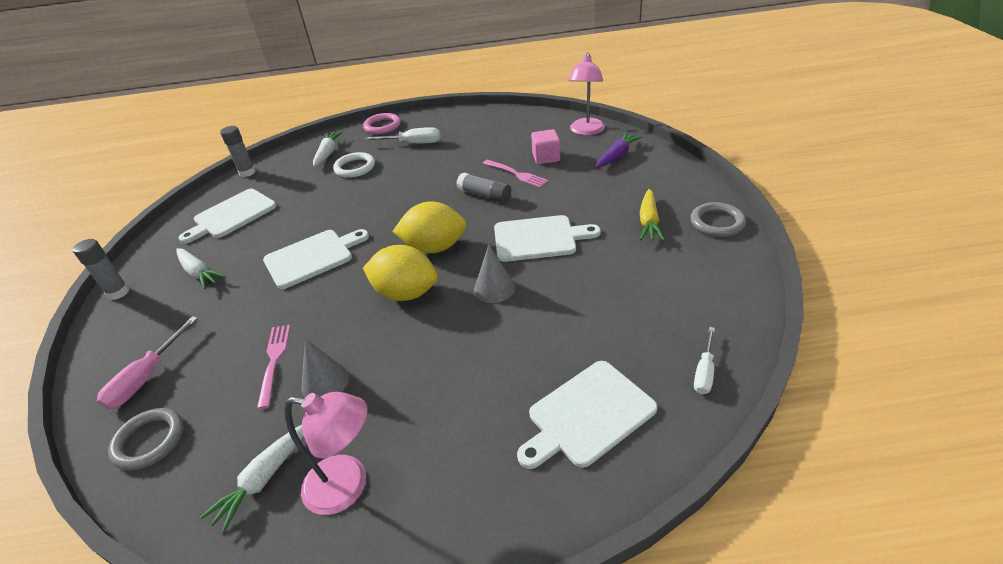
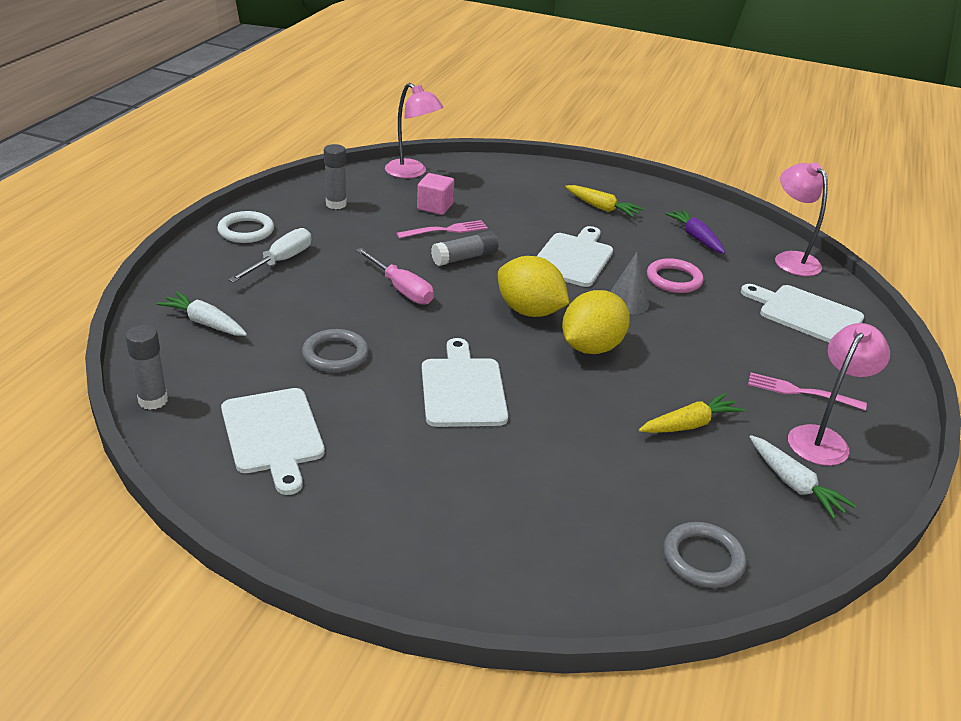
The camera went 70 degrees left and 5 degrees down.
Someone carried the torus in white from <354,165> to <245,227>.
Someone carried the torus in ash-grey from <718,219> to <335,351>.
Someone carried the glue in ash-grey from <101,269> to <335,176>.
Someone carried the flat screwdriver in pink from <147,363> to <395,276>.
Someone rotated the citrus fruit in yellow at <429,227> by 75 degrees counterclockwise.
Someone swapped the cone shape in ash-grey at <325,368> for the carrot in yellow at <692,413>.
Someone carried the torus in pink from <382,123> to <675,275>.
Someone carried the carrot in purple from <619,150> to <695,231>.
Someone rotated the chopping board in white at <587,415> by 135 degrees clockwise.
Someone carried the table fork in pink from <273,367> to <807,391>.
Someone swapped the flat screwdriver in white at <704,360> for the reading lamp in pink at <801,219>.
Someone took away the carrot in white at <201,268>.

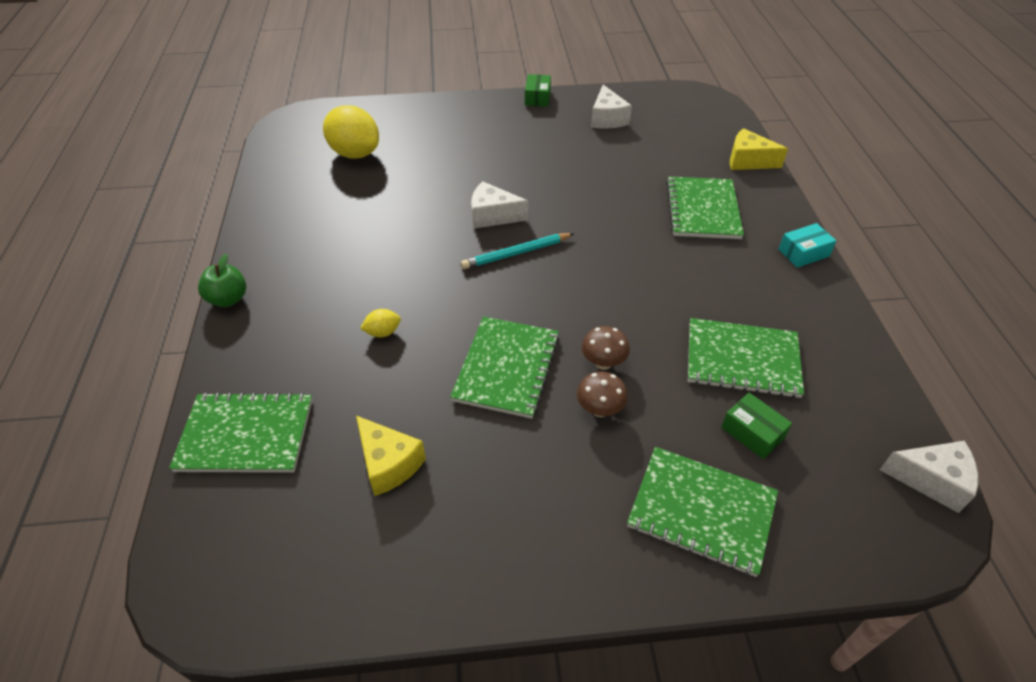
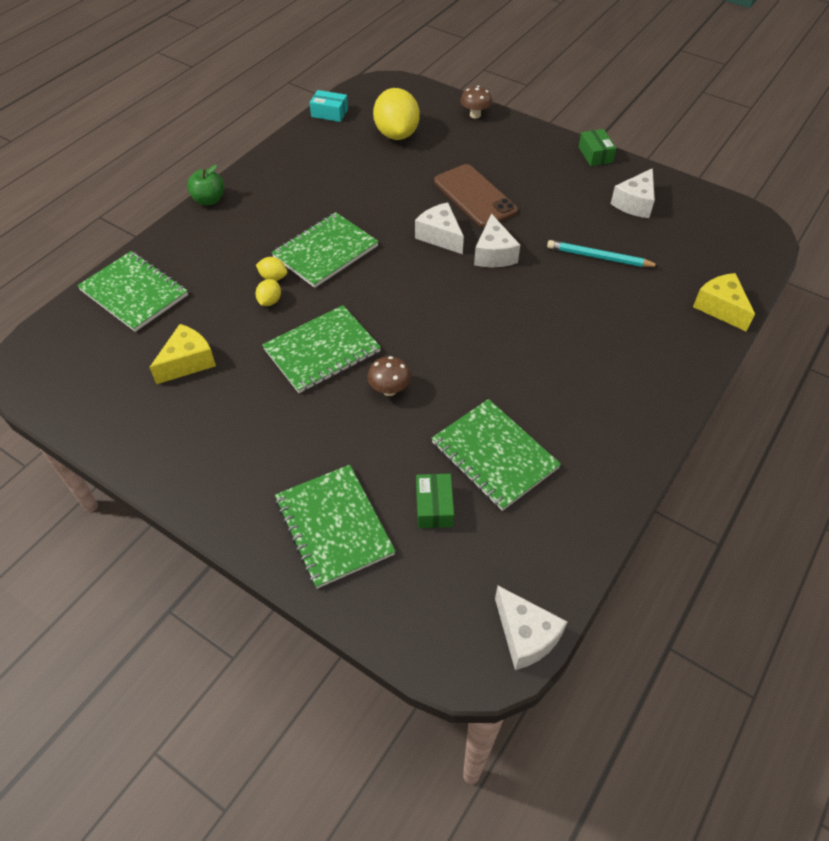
The camera went 40 degrees right and 5 degrees up.
Someone rotated the cheese in yellow at <391,456> by 135 degrees counterclockwise.
Someone put down the citrus fruit in yellow at <268,292>.
Someone carried the notepad in green from <705,208> to <325,250>.
Someone carried the package in turquoise from <807,245> to <329,106>.
Someone put down the mobile phone in dark brown at <476,196>.
Someone carried the fungus in dark brown from <602,394> to <476,102>.
Someone put down the cheese in white at <497,240>.
Someone carried the pencil in turquoise from <517,251> to <603,253>.
Someone rotated the package in green at <538,90> by 60 degrees counterclockwise.

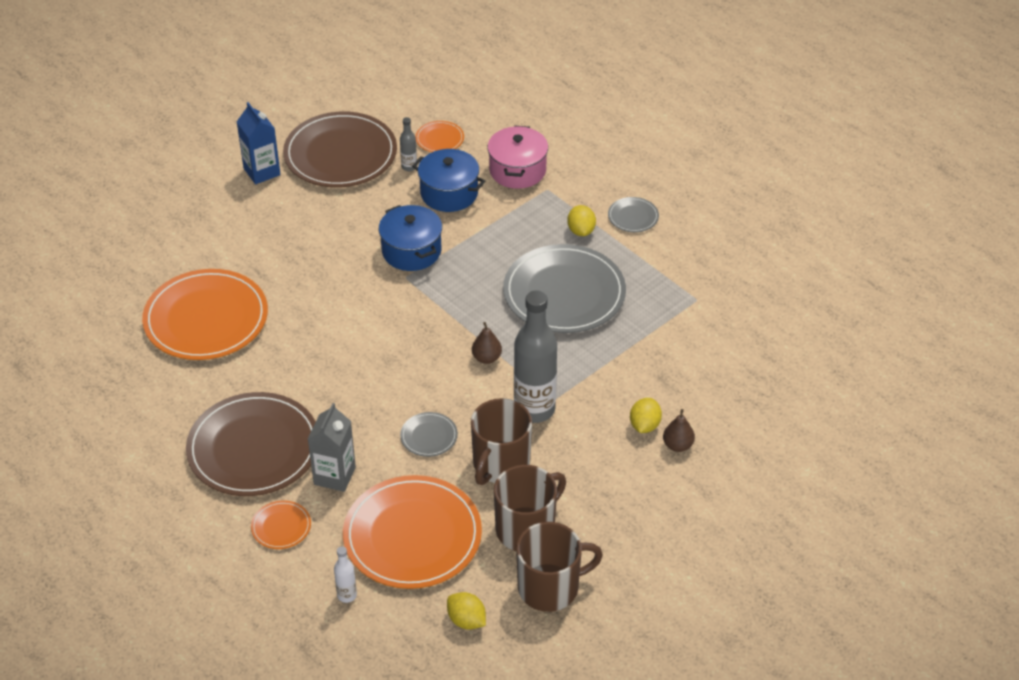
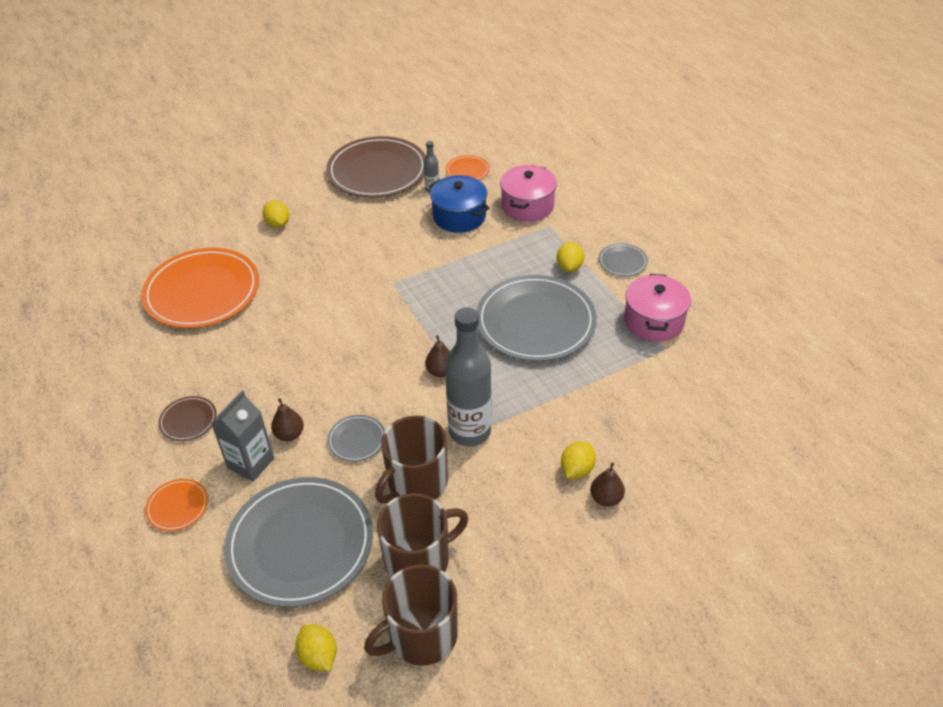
The camera went 15 degrees right and 0 degrees up.
Someone scaled the plate in dark brown at <251,444> by 0.43.
Someone repainted the plate in orange-coloured at <412,532>, which became the plate in ash-grey at <298,542>.
Someone put down the citrus fruit in yellow at <275,214>.
Someone put down the pear in dark brown at <287,419>.
Someone rotated the tea mug in dark brown at <559,567> by 150 degrees clockwise.
Someone put down the cooking pot in pink at <657,308>.
Someone took away the carton in blue at <259,143>.
Someone took away the bottle in white at <345,574>.
Someone took away the cooking pot in blue at <410,238>.

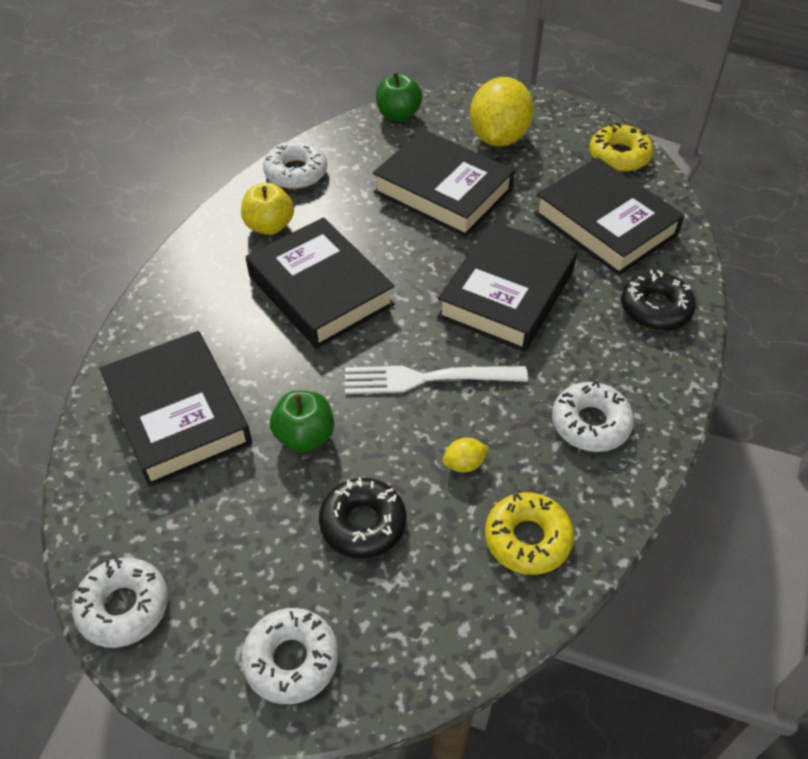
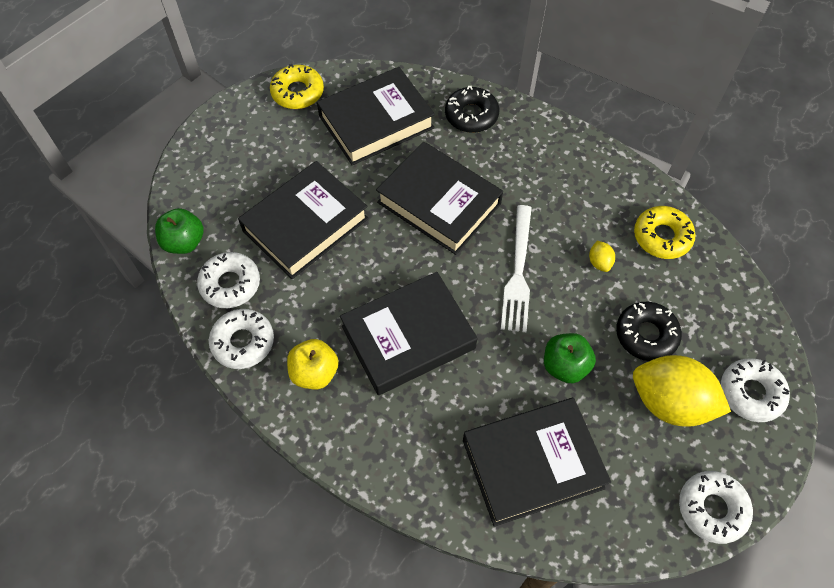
The camera went 80 degrees left and 10 degrees up.
Someone carried the glazed donut in white from <593,416> to <228,280>.
Someone carried the citrus fruit in yellow from <502,111> to <682,391>.

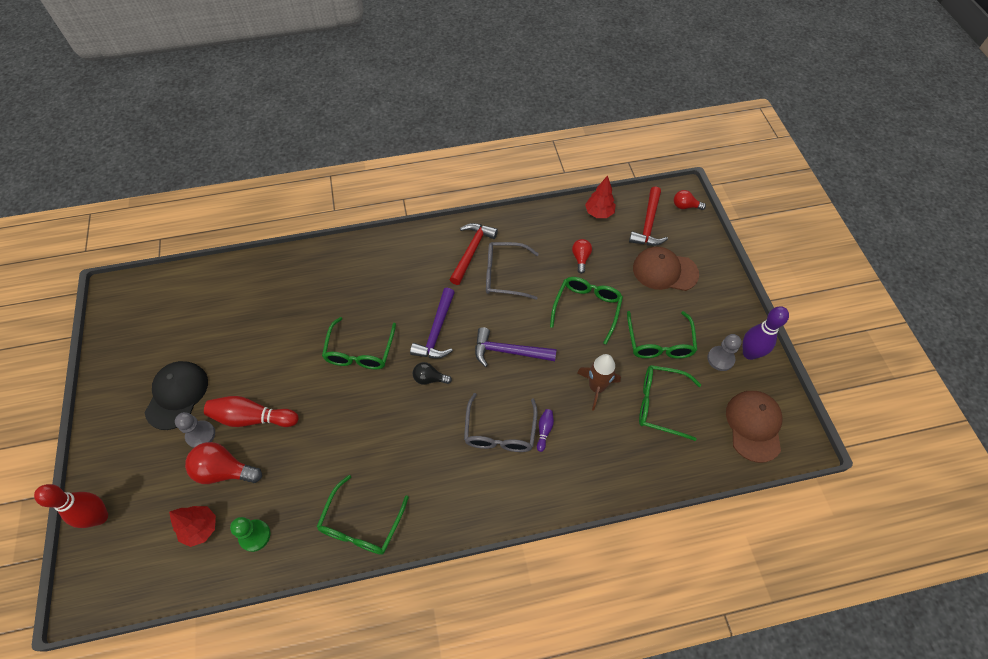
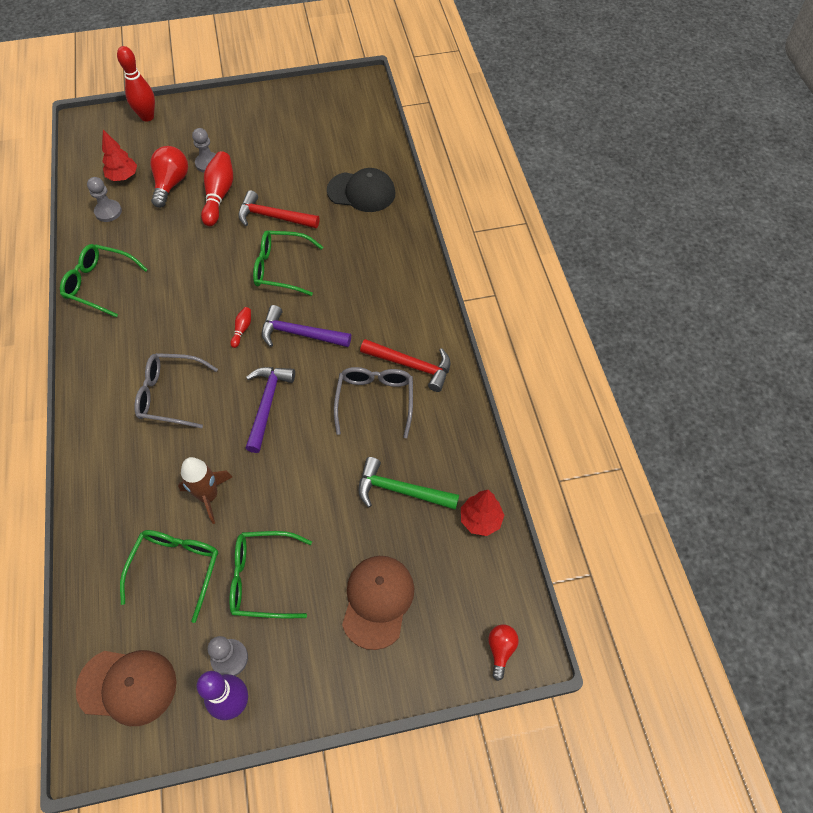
The camera went 90 degrees right and 0 degrees up.
Someone repainted the game pawn in green at <250,534>, which became the game pawn in ash-grey at <104,199>.
Someone swapped the lightbulb in ebony at <432,373> for the skittle in scarlet at <240,327>.
Someone carried the hammer in scarlet from <648,216> to <279,209>.
Someone carried the peaked cap in ebony from <176,395> to <361,190>.
Someone swapped the lightbulb in scarlet at <582,256> for the hammer in green at <408,483>.
Someone took away the skittle in purple at <545,430>.
Someone took away the eyeglasses in green at <586,310>.

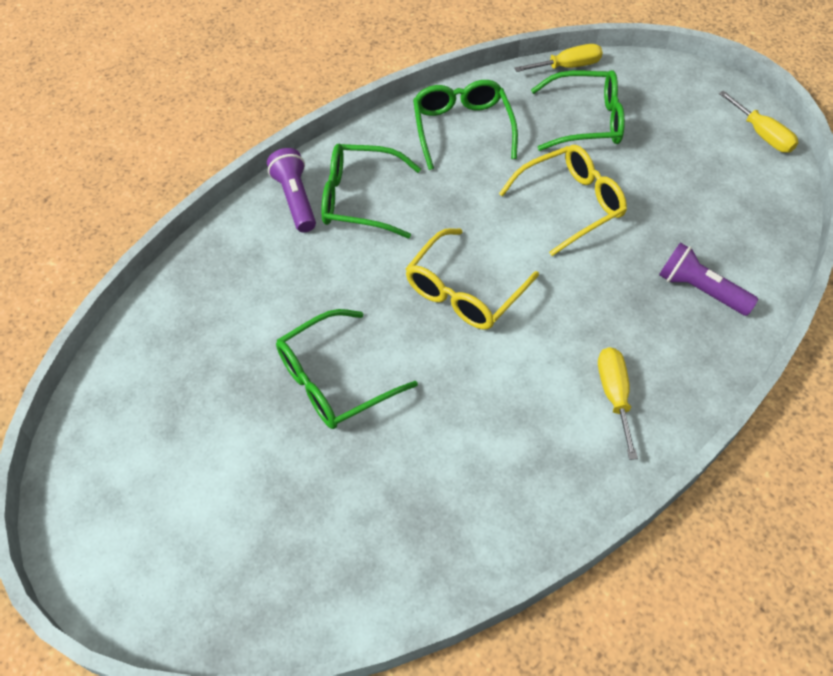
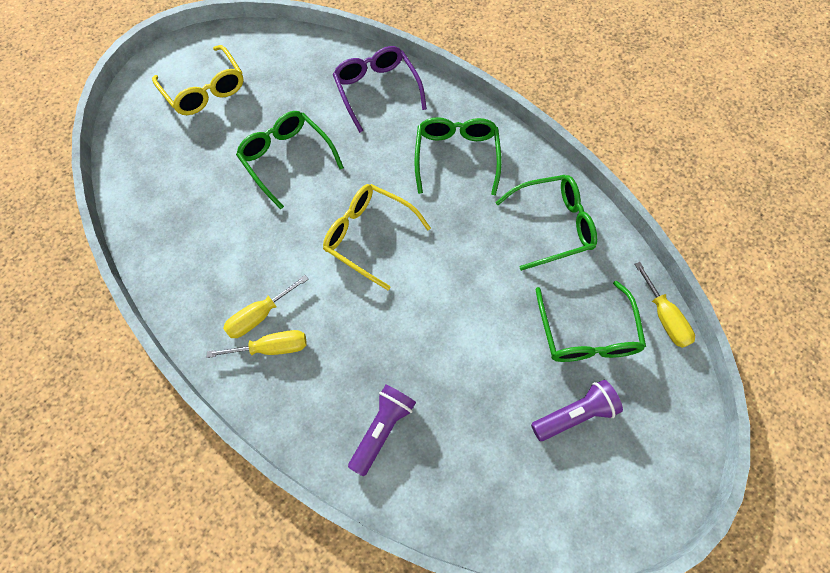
The camera went 85 degrees right and 10 degrees up.
Someone carried the eyeglasses in yellow from <563,200> to <198,80>.
Someone carried the flat screwdriver in yellow from <758,122> to <266,306>.
Someone put down the eyeglasses in purple at <380,89>.
Someone carried the flashlight in purple from <291,190> to <577,410>.

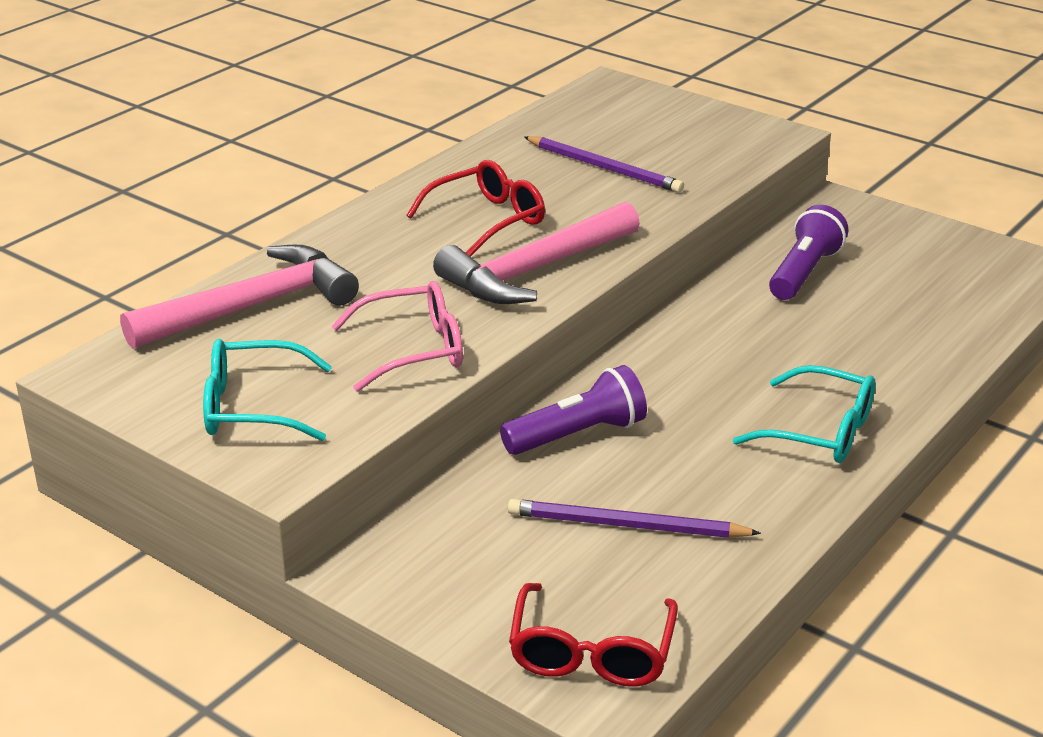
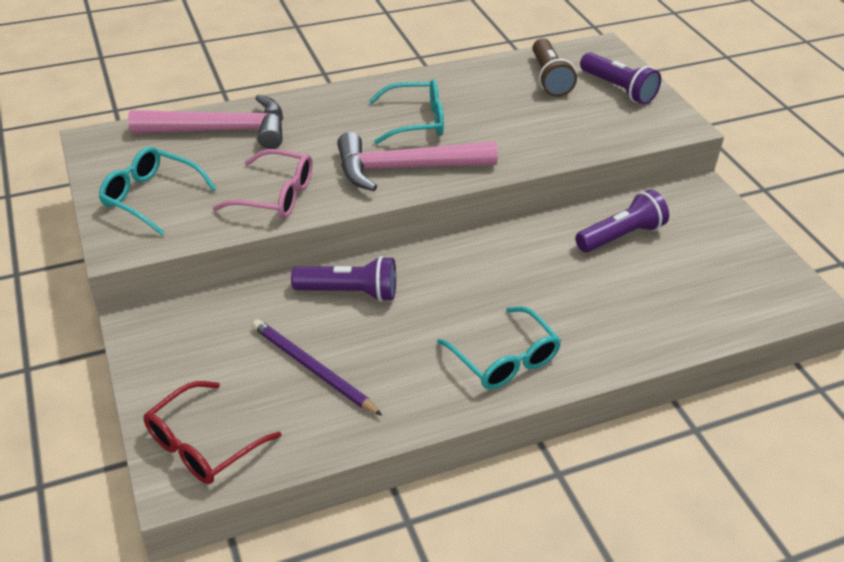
The camera went 30 degrees right and 10 degrees up.
Someone repainted the eyeglasses in scarlet at <476,208>, which became the eyeglasses in turquoise at <406,111>.
Someone put down the flashlight in dark brown at <554,67>.
Someone put down the flashlight in purple at <620,78>.
Someone took away the pencil in purple at <604,164>.

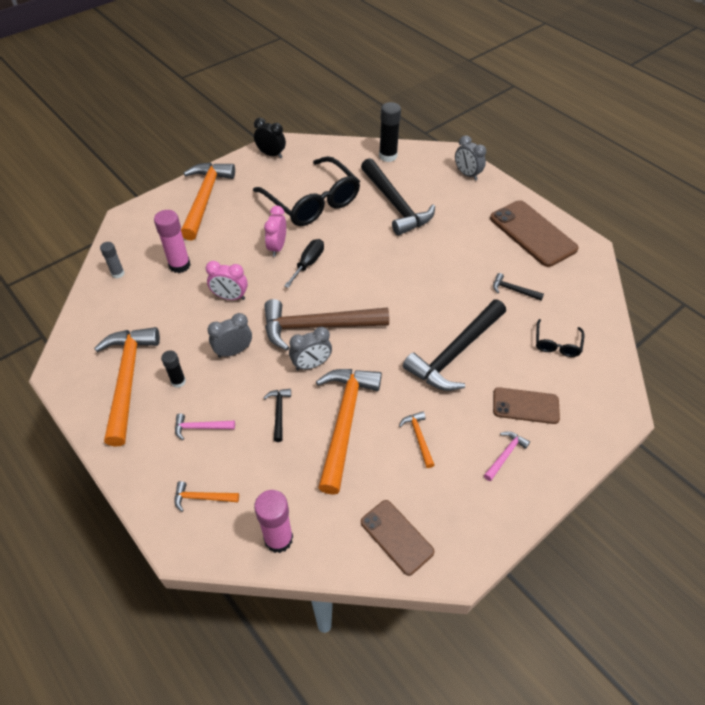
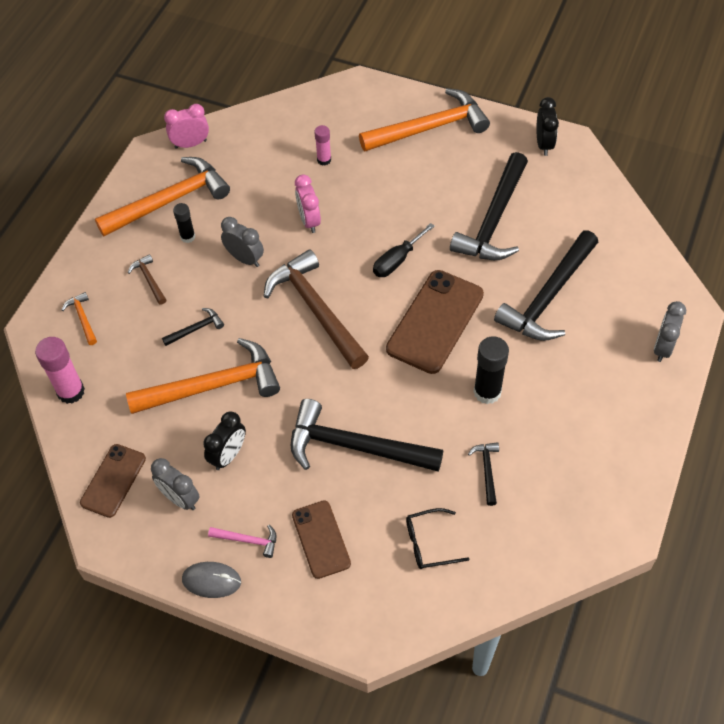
The camera went 65 degrees right and 5 degrees up.
Someone repainted the hammer in pink at <205,426>, which became the hammer in dark brown at <147,279>.
Someone carried the alarm clock in ash-grey from <310,348> to <175,484>.
Someone carried the alarm clock in pink from <275,231> to <186,126>.
Someone put down the mouse in ash-grey at <211,580>.
Someone swapped the hammer in orange-coloured at <416,440> for the alarm clock in ebony at <224,441>.
Someone scaled the glue in pink at <172,241> by 0.59.
Someone rotated the flat screwdriver in ebony at <304,263> by 135 degrees clockwise.
Someone carried the mobile phone in dark brown from <534,233> to <435,322>.
Someone swapped the eyeglasses in ebony at <306,191> for the hammer in ebony at <489,206>.
Someone carried the glue in ebony from <390,132> to <491,370>.
Someone took away the glue in ash-grey at <112,260>.

